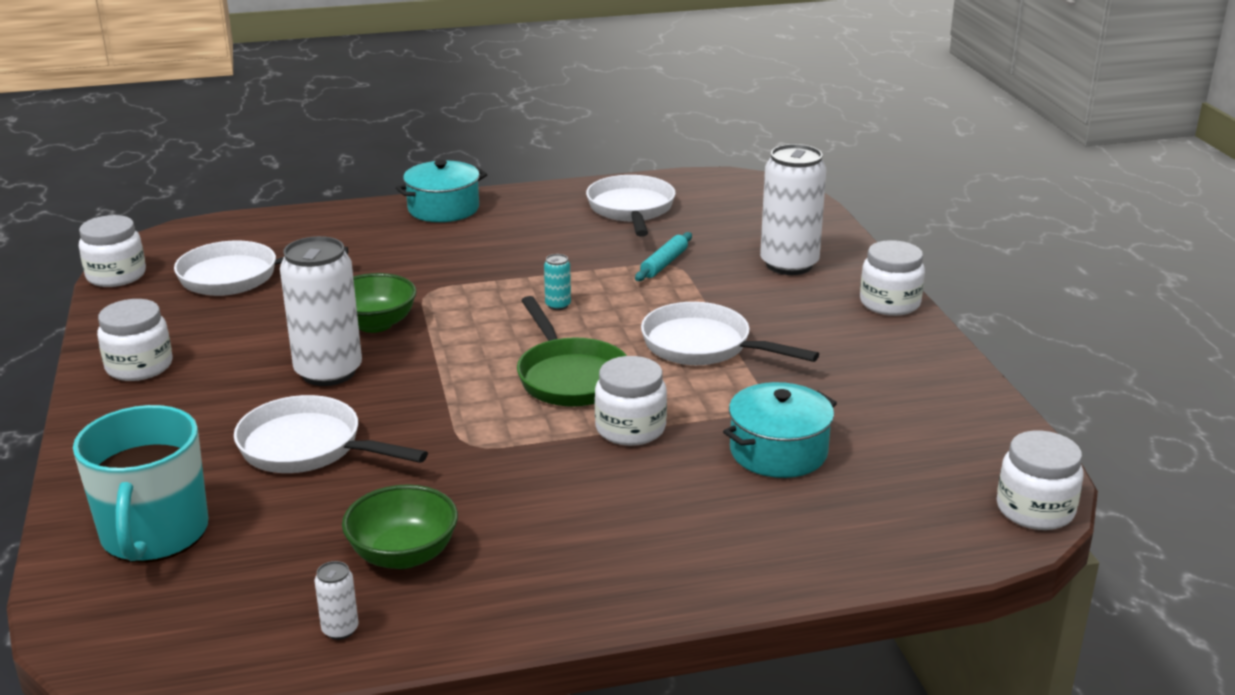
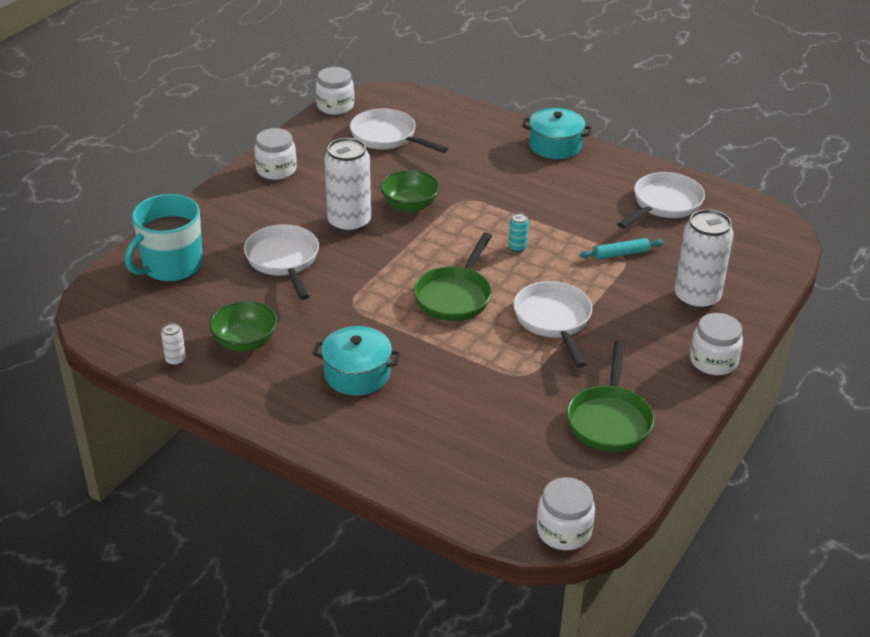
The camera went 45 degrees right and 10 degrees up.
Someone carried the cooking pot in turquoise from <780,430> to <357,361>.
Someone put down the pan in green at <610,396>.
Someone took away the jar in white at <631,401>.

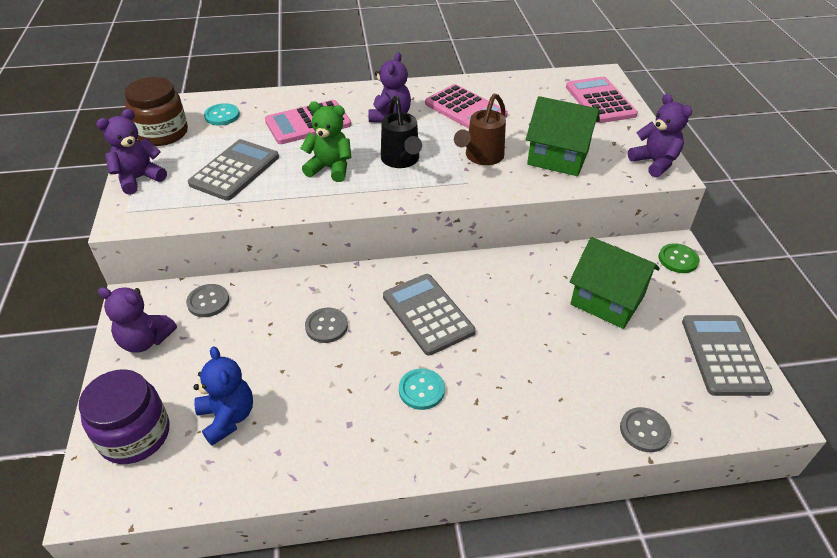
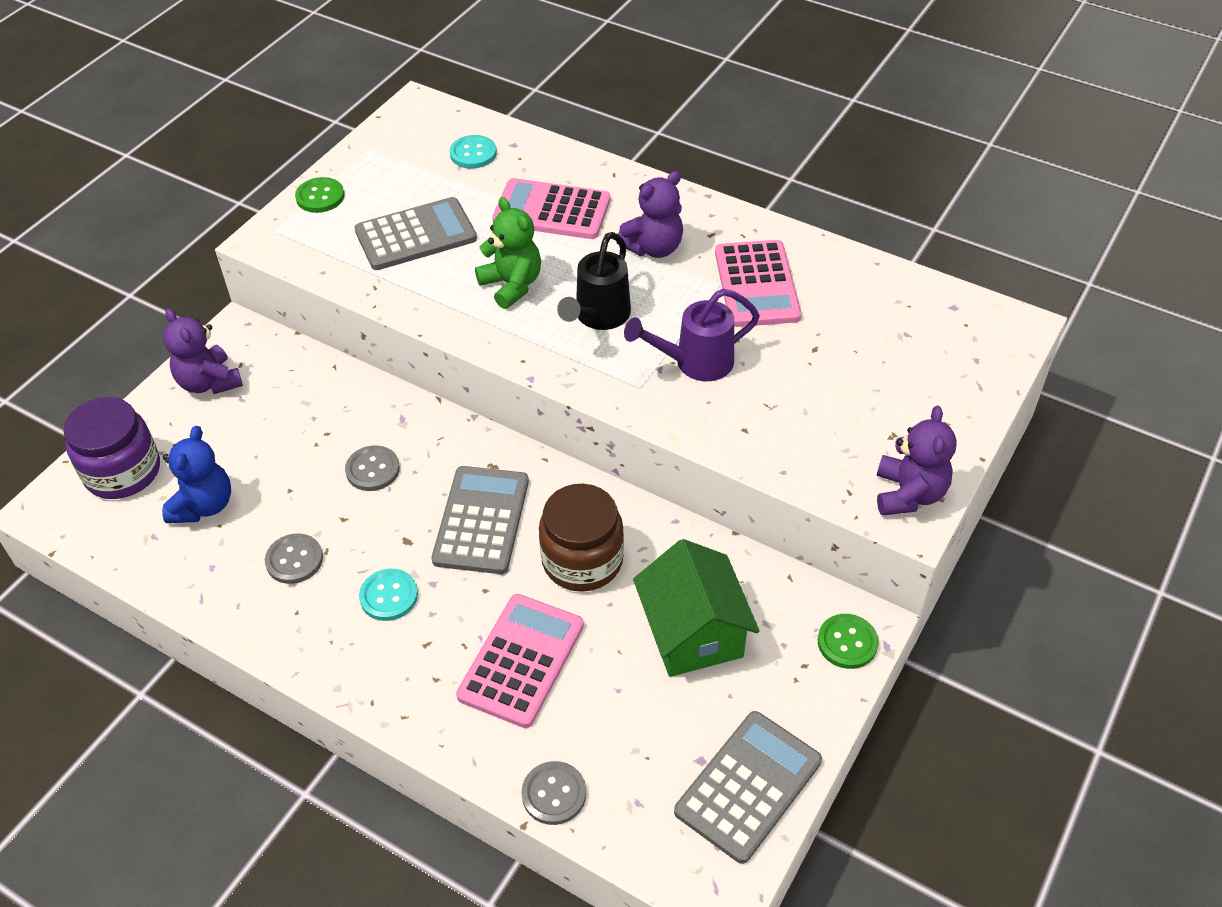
The camera went 40 degrees right and 5 degrees up.
Someone carried the shirt button in ash-grey from <207,300> to <294,558>.
Someone swapped the teddy in purple at <131,152> for the shirt button in green at <319,195>.
Someone carried the adding machine in pink from <602,100> to <520,661>.
Someone carried the jar in dark brown from <156,111> to <581,538>.
Someone repainted the sprinkling can in dark brown at <480,129>, which became the sprinkling can in purple at <692,335>.
Someone took away the house in green at <563,136>.

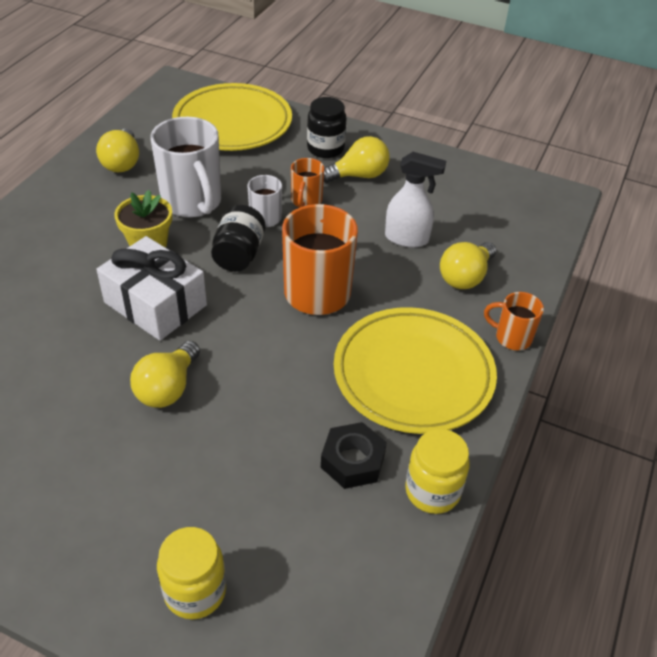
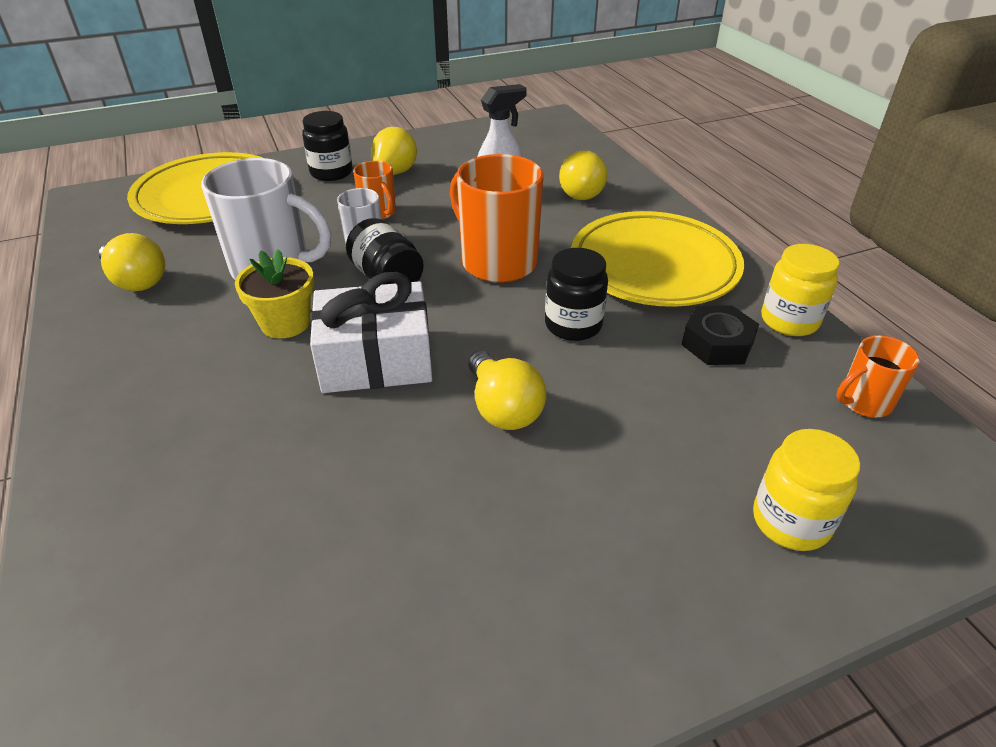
The camera went 45 degrees left and 5 degrees down.
Someone put down the jar in ebony at <576,294>.
Someone carried the tea mug in orange-coloured from <514,321> to <878,376>.

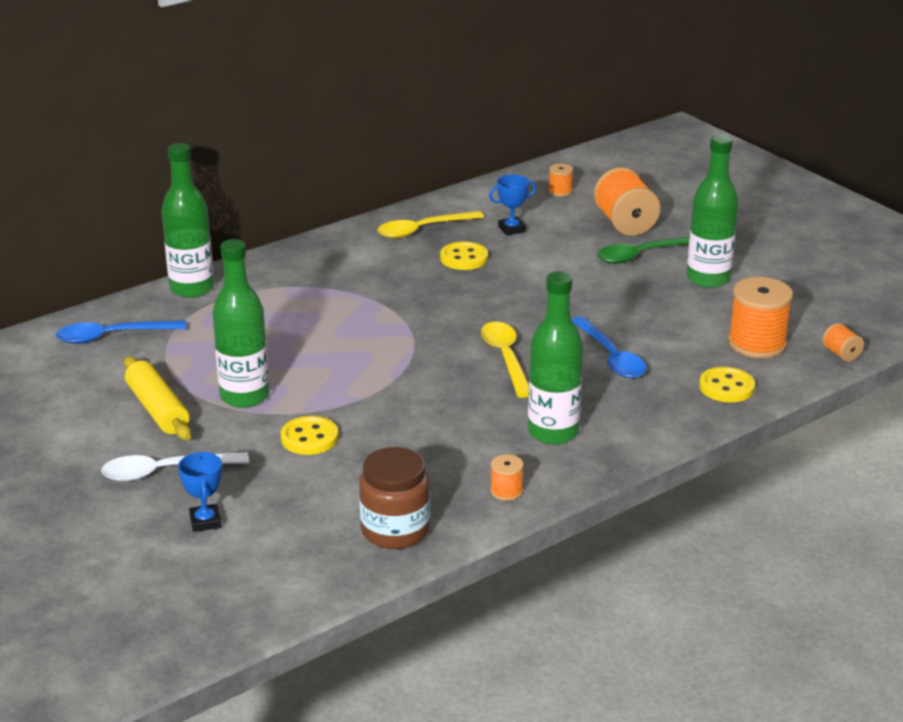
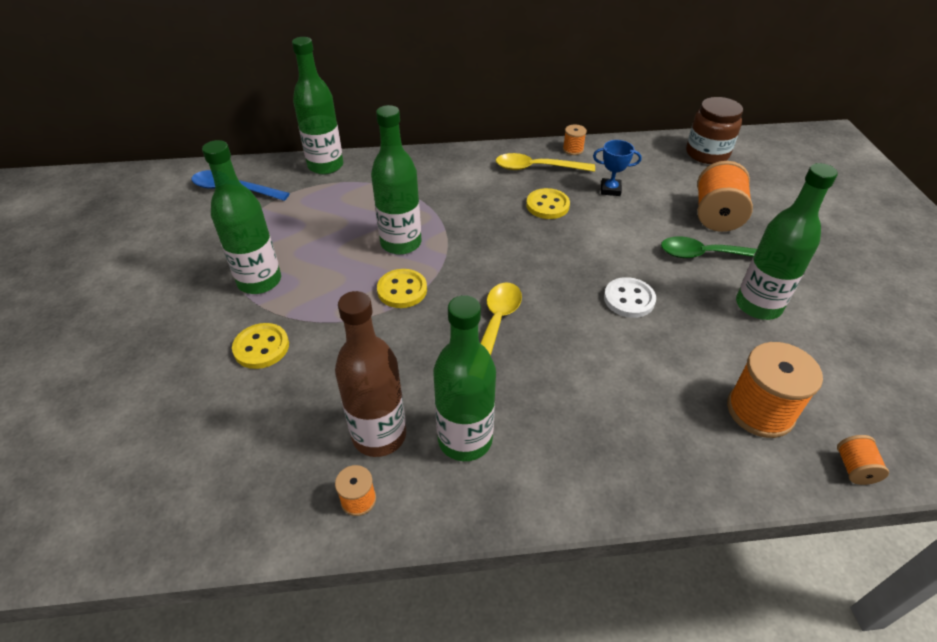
The camera went 30 degrees right and 15 degrees up.
Someone put down the bottle in dark brown at <370,374>.
Someone put down the bottle in green at <396,180>.
Someone carried the shirt button in yellow from <727,384> to <402,288>.
Someone carried the bobbin in orange-coloured from <560,179> to <575,140>.
Someone put down the shirt button in white at <630,297>.
Someone carried the jar in dark brown from <394,498> to <714,130>.
Someone took away the teaspoon in white at <175,466>.
Someone took away the dough roller in yellow at <157,398>.
Someone took away the prize cup in blue at <200,492>.
Someone took away the teaspoon in blue at <609,347>.

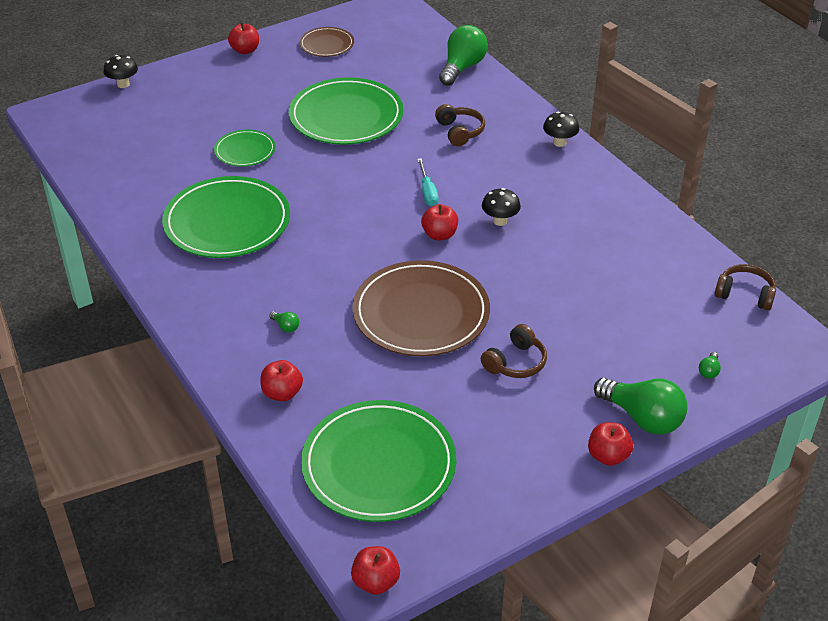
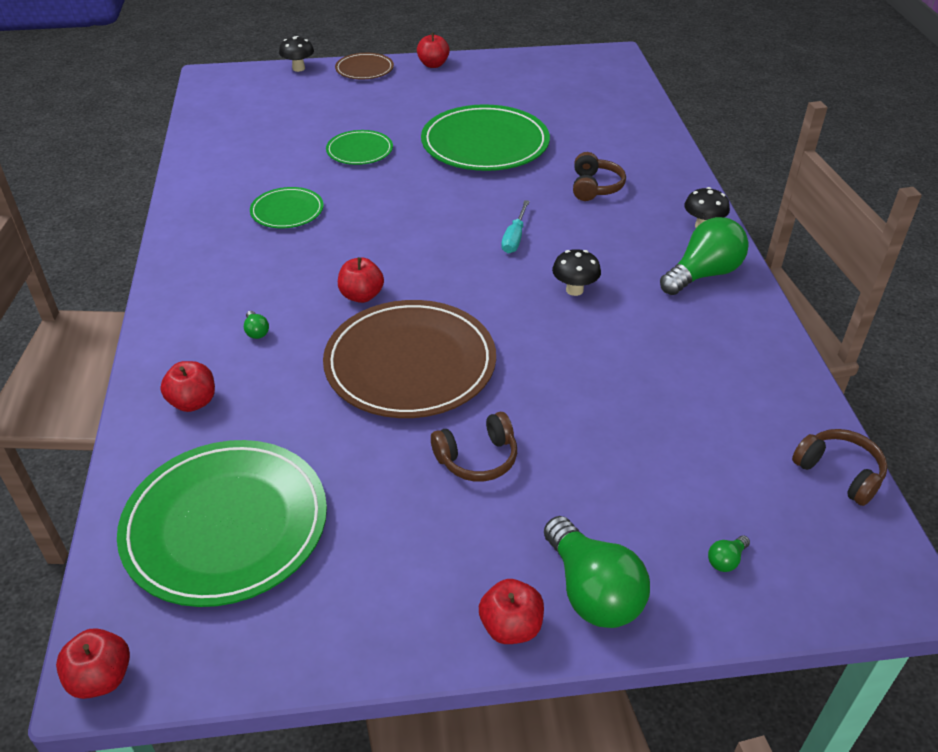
The camera went 25 degrees right and 0 degrees up.
Someone scaled the plate in green at <226,217> by 0.52.
Someone carried the plate in dark brown from <326,42> to <364,66>.
Someone carried the apple fruit in scarlet from <439,222> to <361,280>.
Someone carried the lightbulb in green from <463,55> to <704,256>.

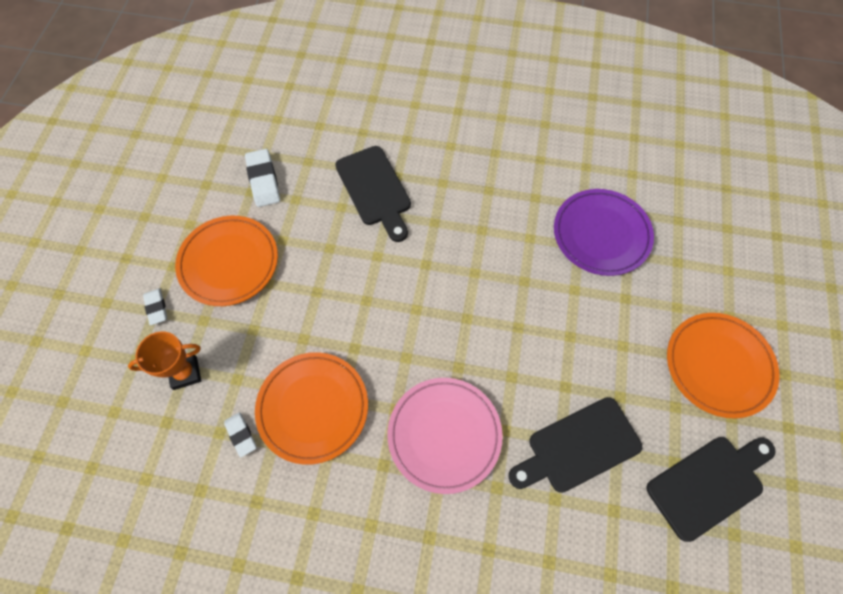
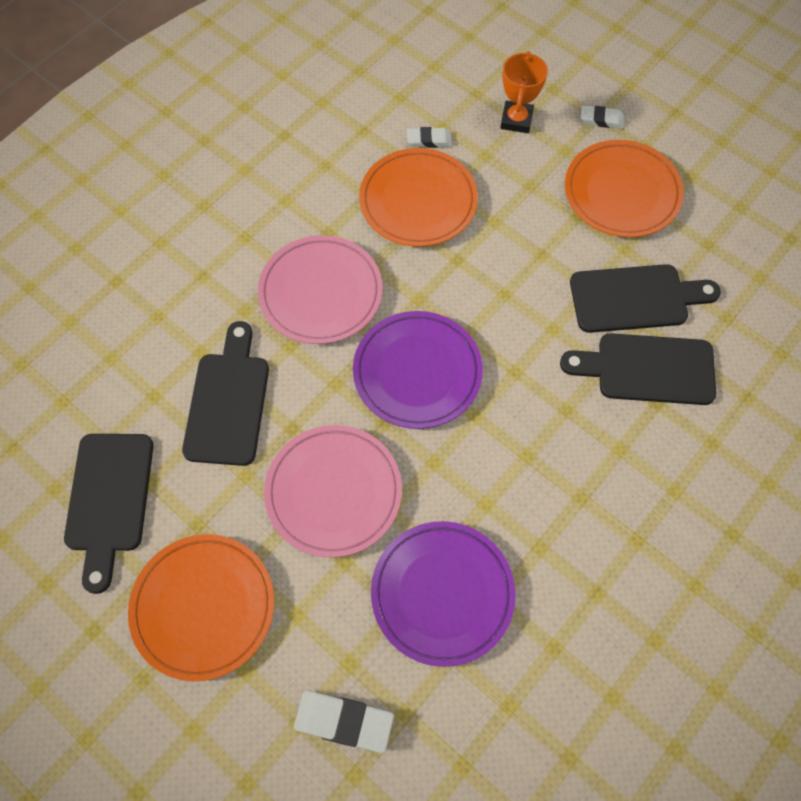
The camera went 120 degrees right and 0 degrees up.
Someone put down the plate in pink at <333,491>.
Someone carried the eraser in white from <262,178> to <344,722>.
Someone put down the plate in purple at <418,370>.
Someone put down the chopping board in ebony at <645,298>.

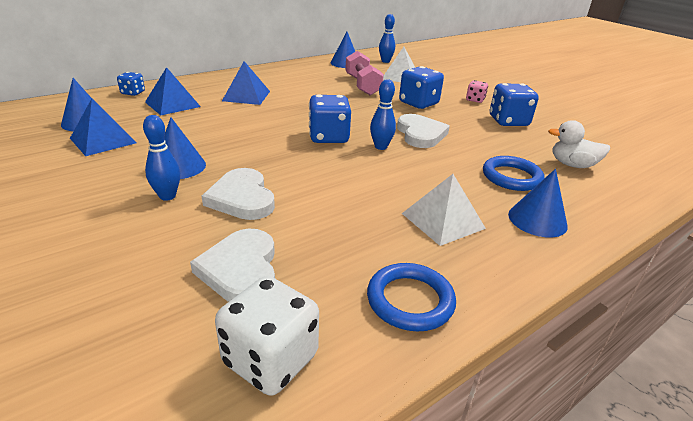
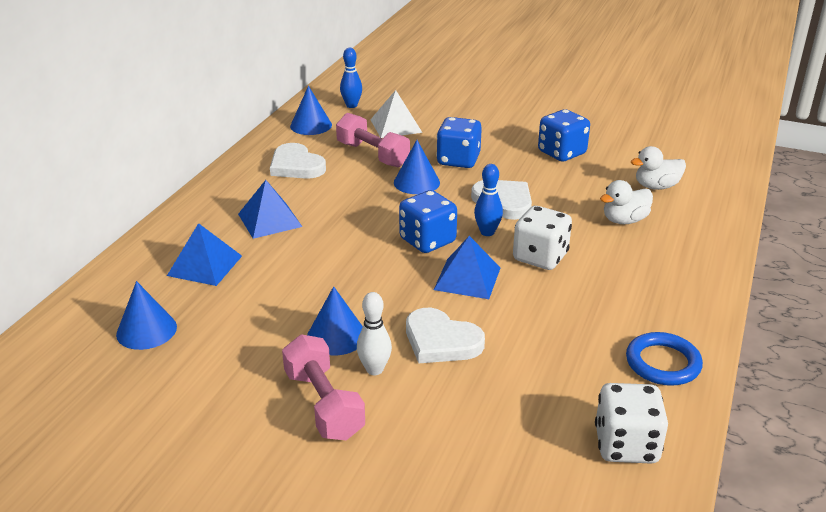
The camera went 30 degrees left and 0 degrees up.
Someone carried the heart in white from <232,265> to <298,161>.
Someone put down the free weight in pink at <323,387>.
Someone repainted the skittle in blue at <161,158>, which became the skittle in white at <374,333>.
Someone carried the cone shape in blue from <538,203> to <417,167>.
Someone carried the pyramid shape in blue from <103,127> to <467,267>.
Someone put down the dice in white at <542,238>.
Someone swapped the torus in blue at <513,173> for the duck in white at <626,202>.
Someone took away the dice in blue at <131,84>.
Someone took away the pyramid shape in white at <444,210>.
Someone took away the dice in pink at <477,91>.

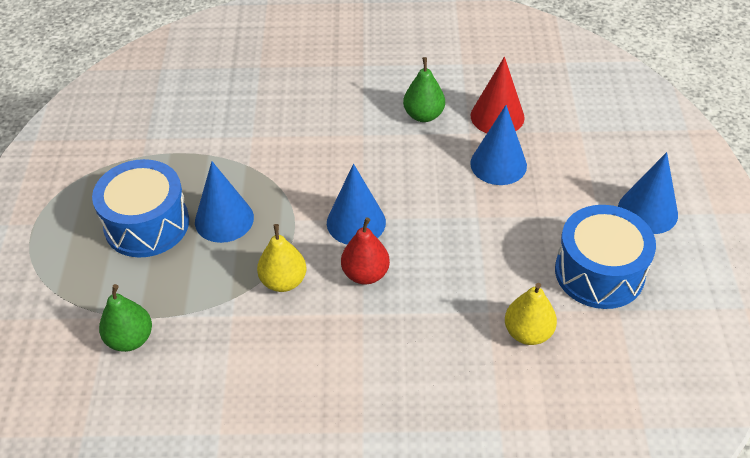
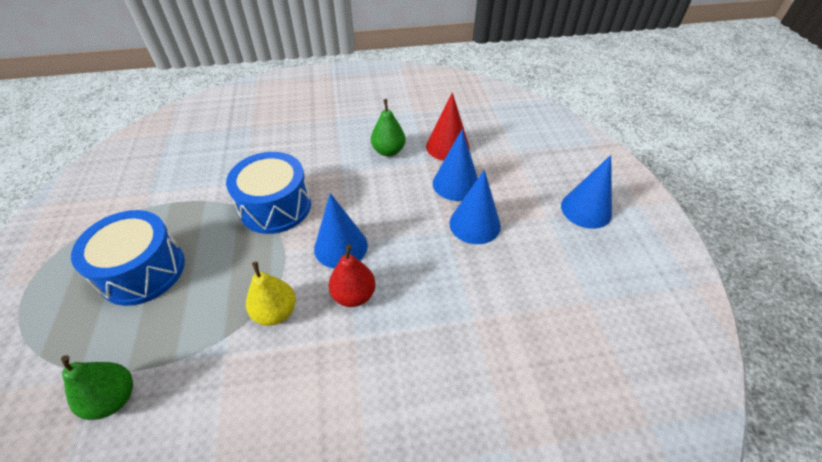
The camera went 10 degrees left and 0 degrees up.
Someone carried the drum in blue from <605,257> to <268,193>.
Someone carried the cone shape in blue from <224,202> to <475,207>.
Someone took away the pear in yellow at <531,314>.

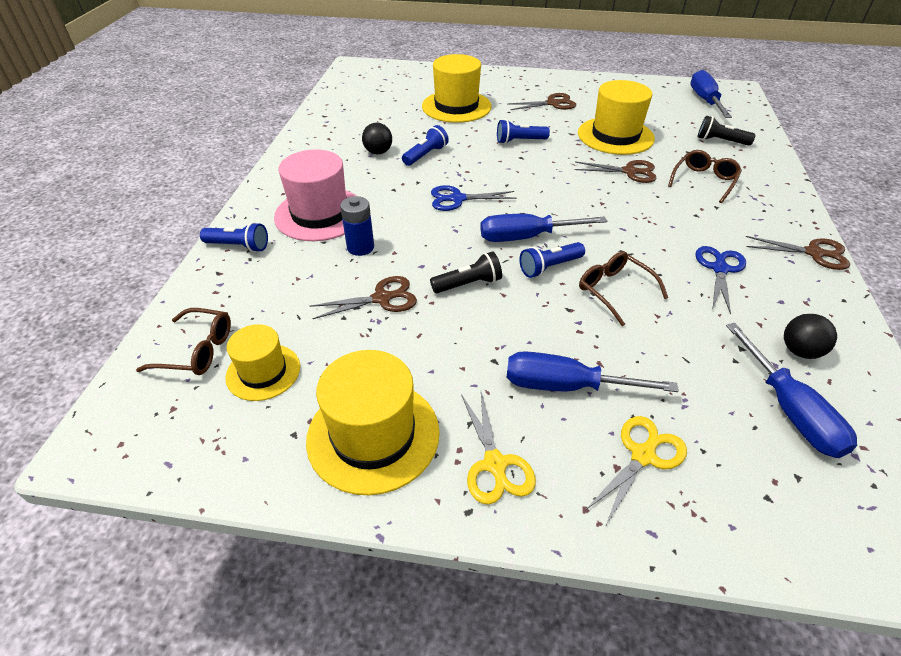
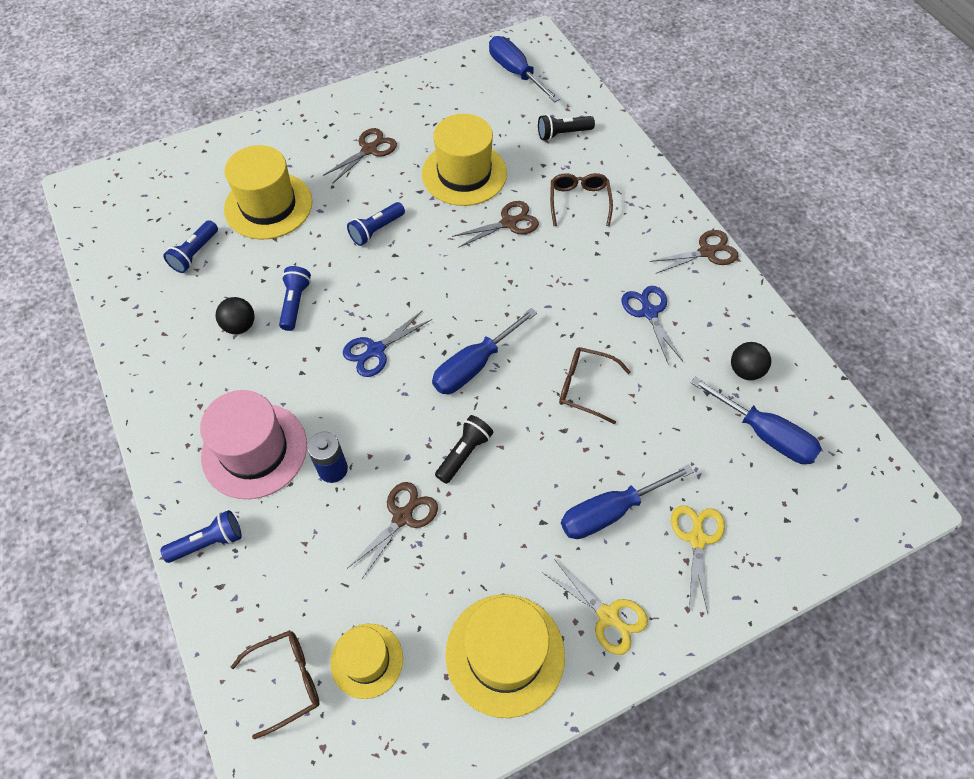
The camera went 35 degrees left and 15 degrees up.
Someone carried the flashlight in blue from <552,260> to <190,246>.

